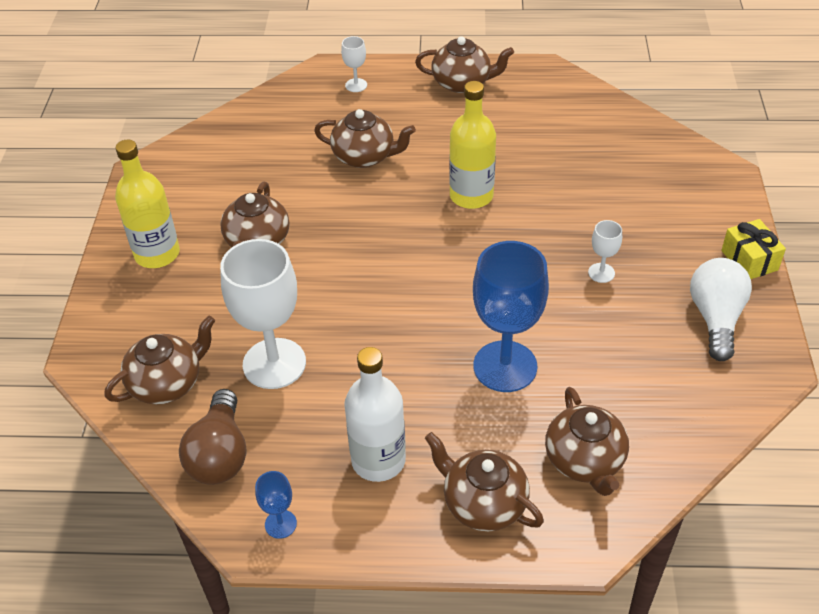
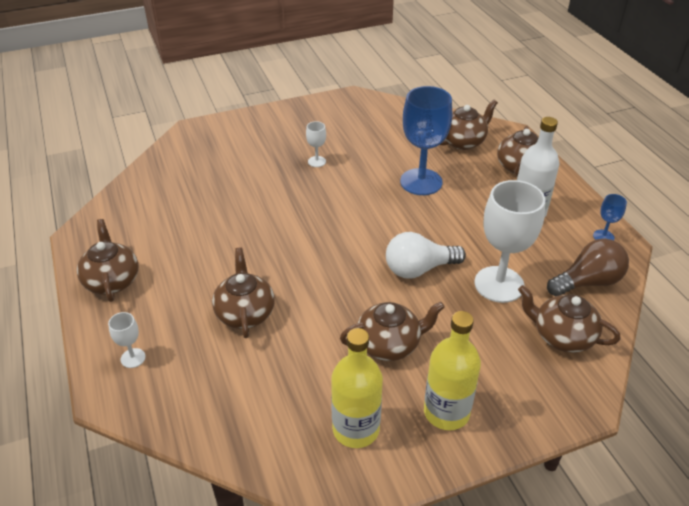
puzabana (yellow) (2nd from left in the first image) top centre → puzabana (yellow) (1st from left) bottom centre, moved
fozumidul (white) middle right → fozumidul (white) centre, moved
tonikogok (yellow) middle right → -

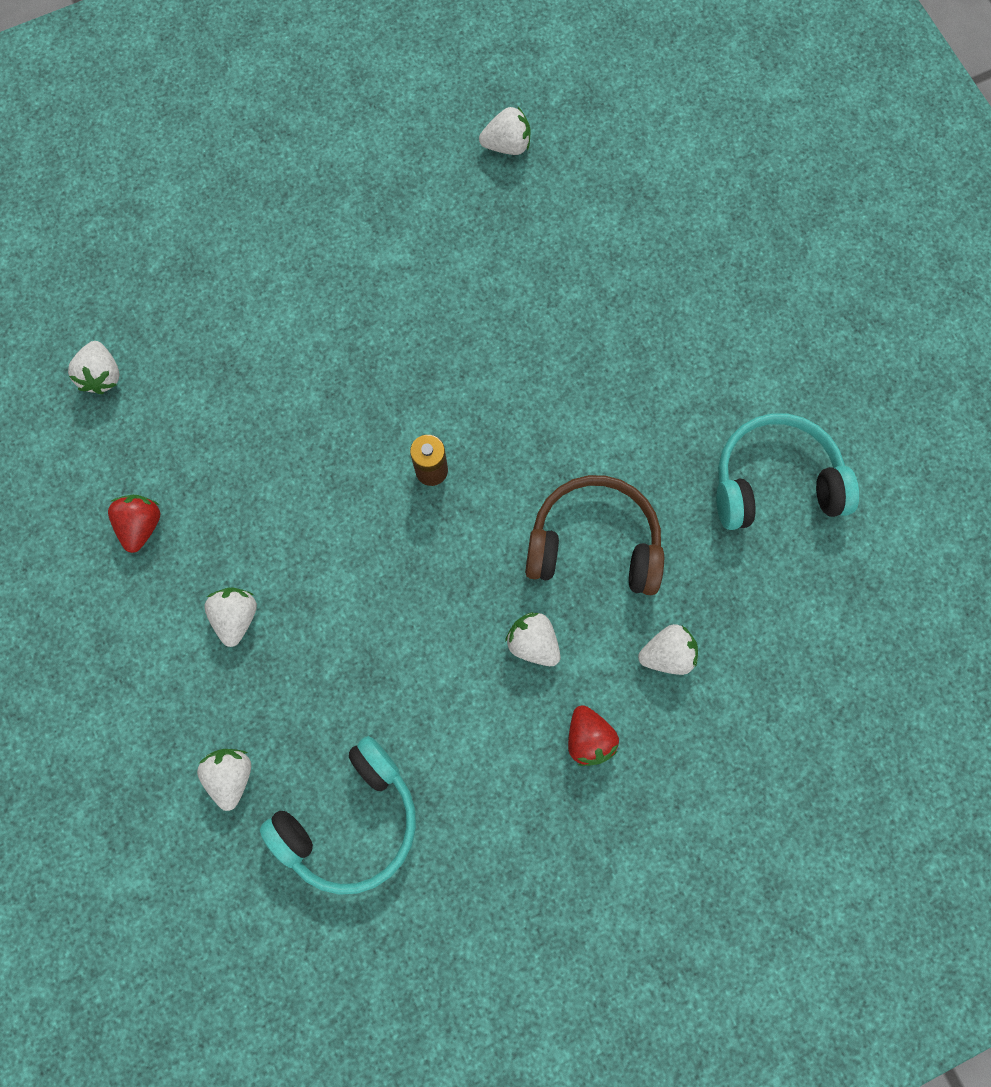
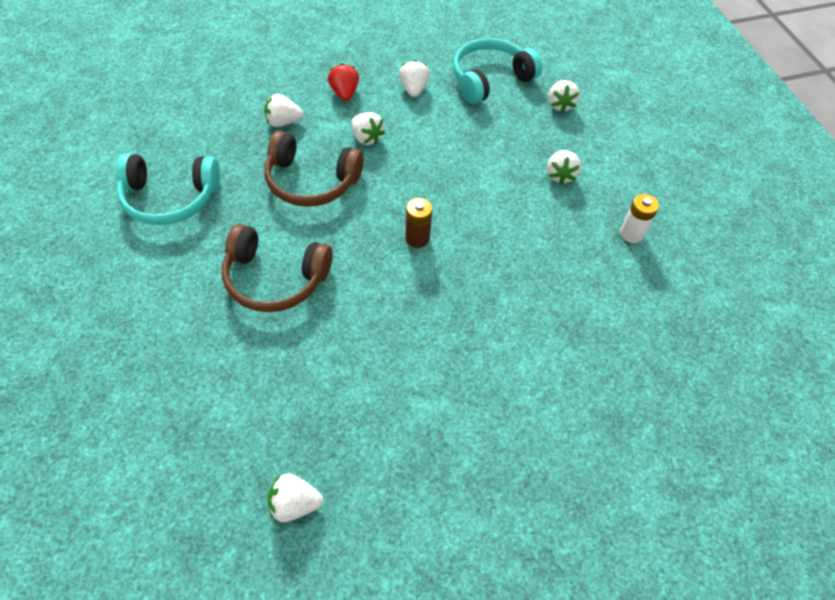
- → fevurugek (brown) (1st from left) middle left
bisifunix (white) (1st from left in the first image) middle left → bisifunix (white) (4th from left) top centre, moved
bisifunix (red) (1st from left) middle left → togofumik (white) middle right

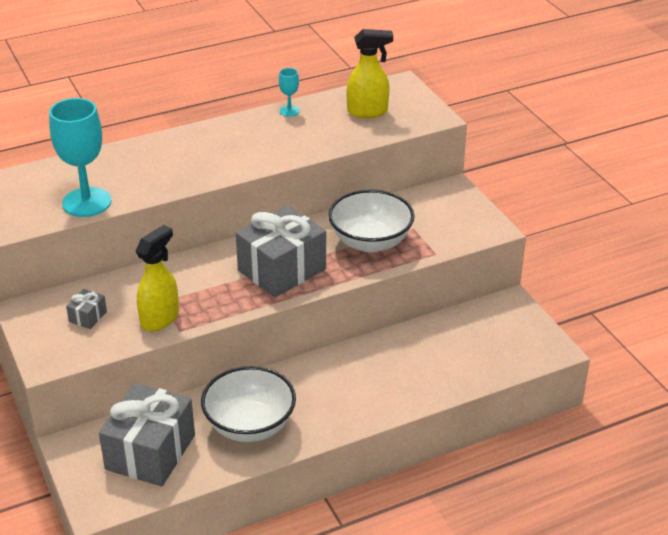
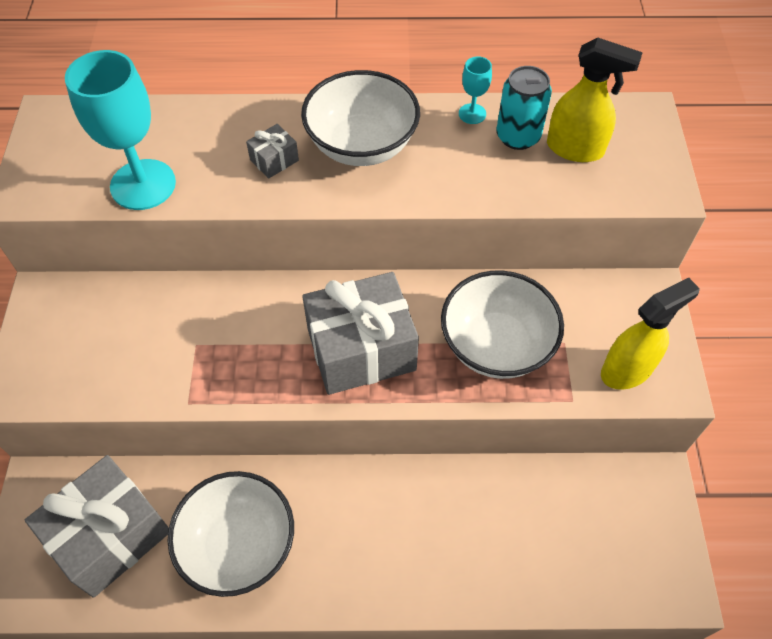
tonikogok (grey) (1st from left in the first image) middle left → tonikogok (grey) (2nd from left) top centre, moved
- → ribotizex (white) (2nd from left) top centre
- → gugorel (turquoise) top right
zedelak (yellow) (1st from left in the first image) middle left → zedelak (yellow) (2nd from left) middle right, moved

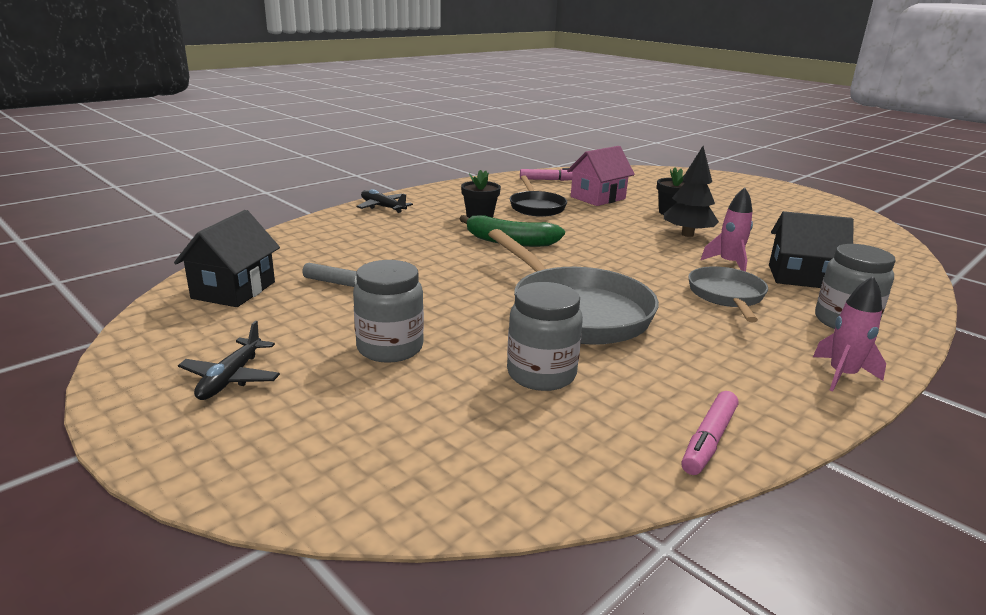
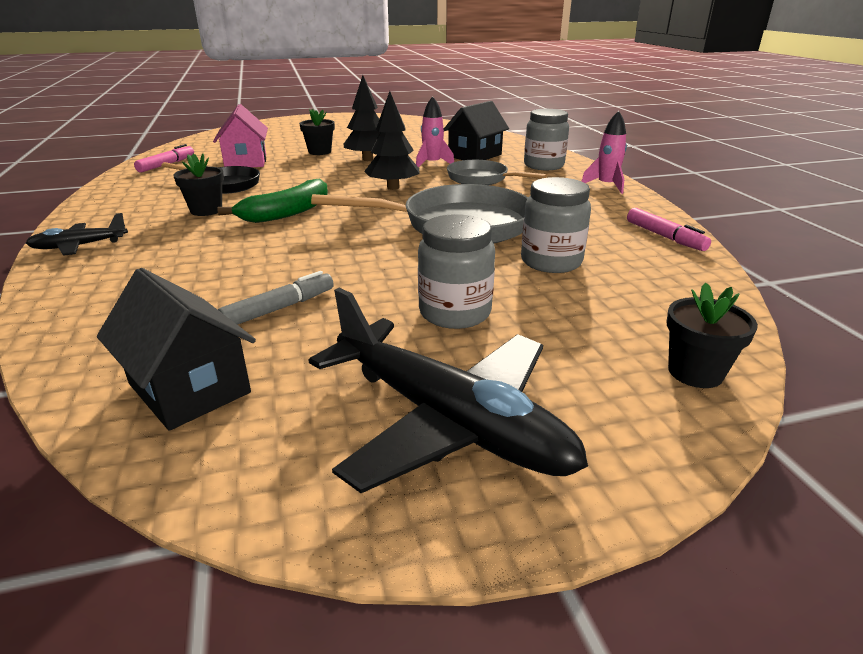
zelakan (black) (1st from left in the first image) middle left → zelakan (black) (2nd from left) centre, x2.03
- → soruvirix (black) (2nd from left) top centre
- → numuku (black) (3rd from left) middle right

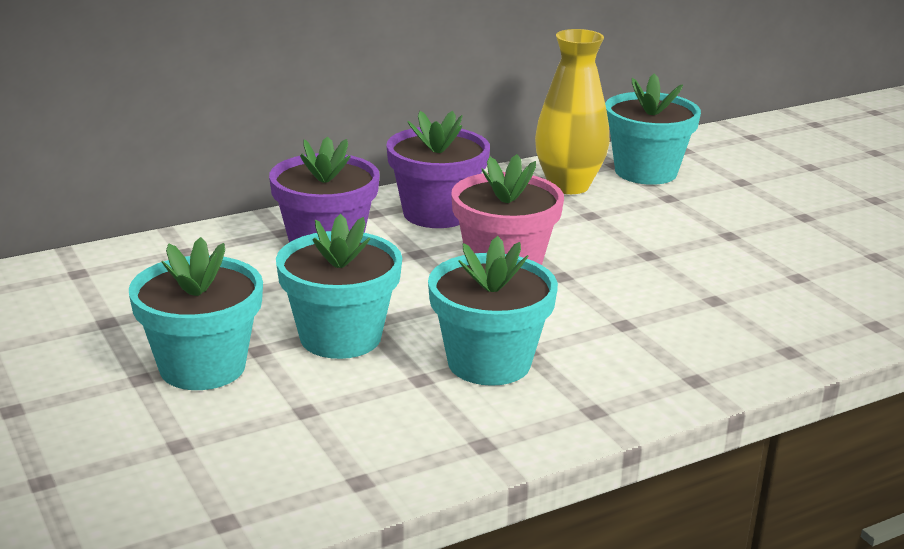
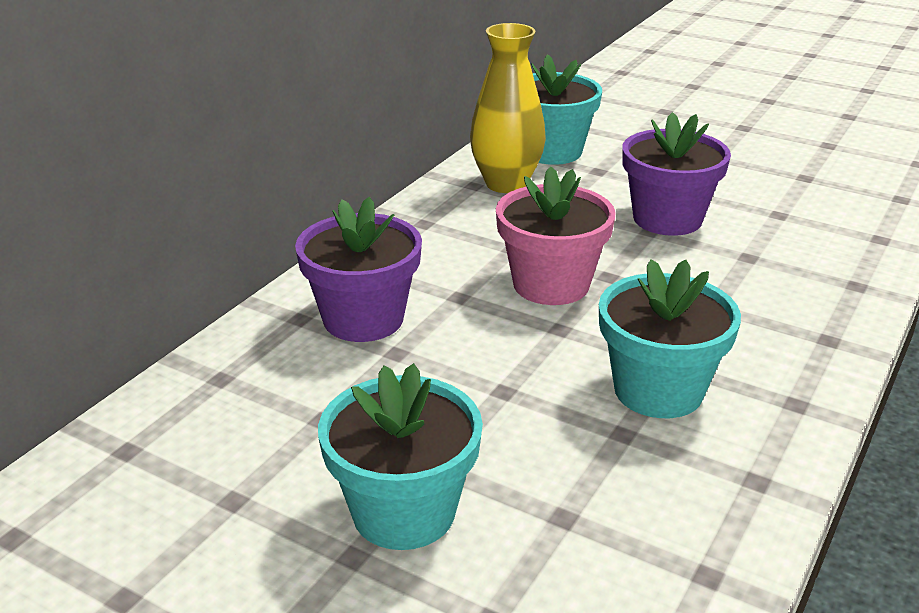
numuku (purple) (2nd from left) top centre → numuku (purple) (2nd from left) top right, moved
numuku (turquoise) (2nd from left) centre → -

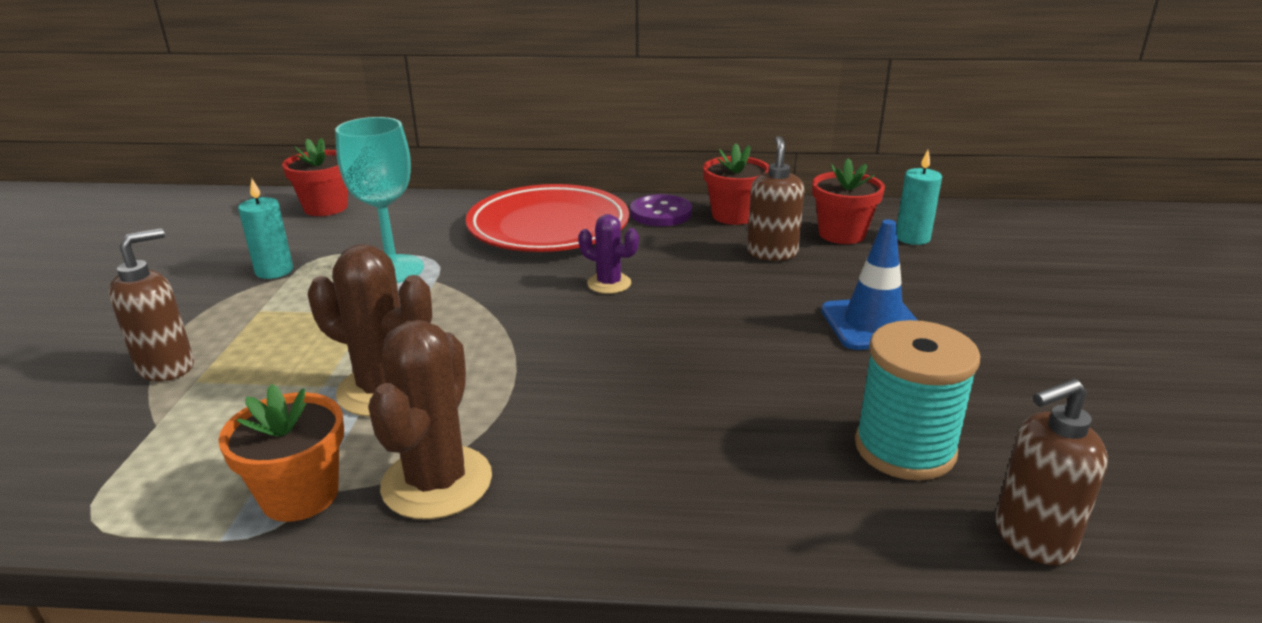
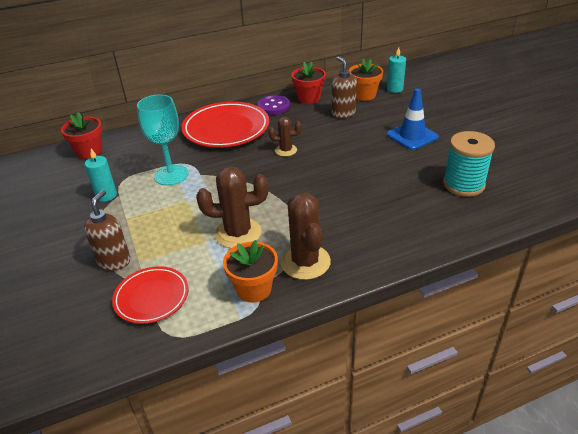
- → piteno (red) (1st from left) bottom left
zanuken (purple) centre → zanuken (brown) (2nd from left) top centre
numuku (red) (3rd from left) top right → numuku (orange) (2nd from left) top centre
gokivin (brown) (3rd from left) bottom right → -

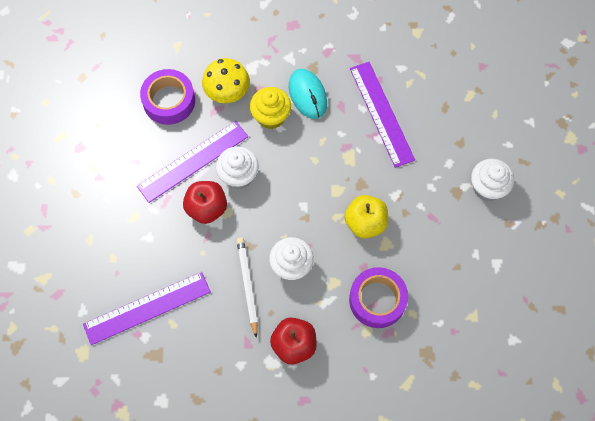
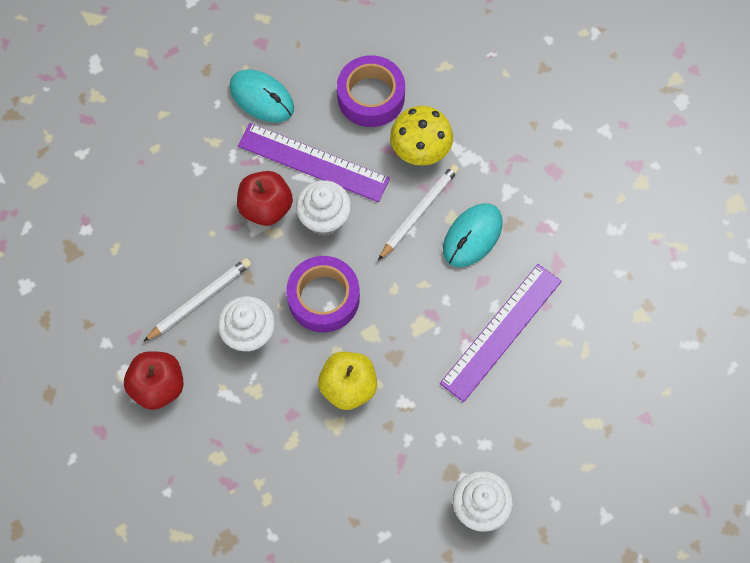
- → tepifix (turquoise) (1st from left) top centre
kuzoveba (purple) (2nd from left in the first image) bottom centre → kuzoveba (purple) (1st from left) centre, moved
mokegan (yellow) top centre → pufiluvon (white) (2nd from left) centre
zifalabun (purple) (1st from left) bottom left → -

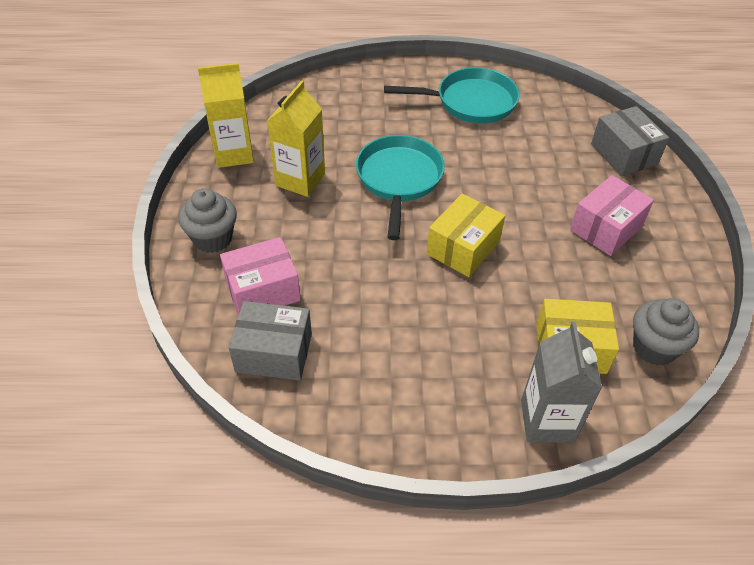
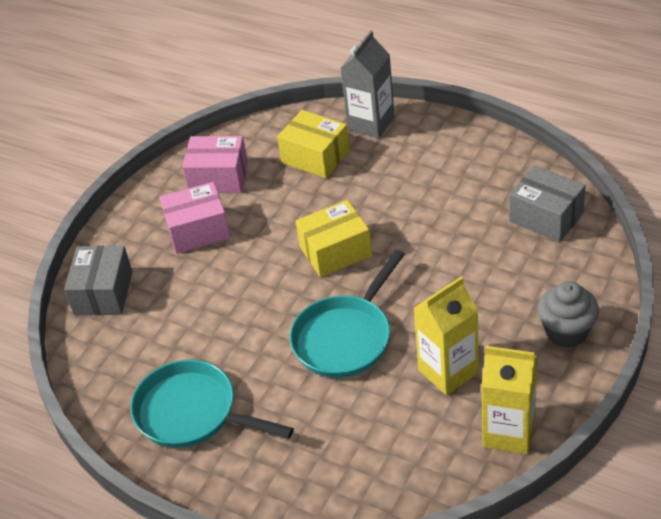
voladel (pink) (1st from left in the first image) centre → voladel (pink) (2nd from left) top left, moved
mokegan (grey) (2nd from left) middle right → -

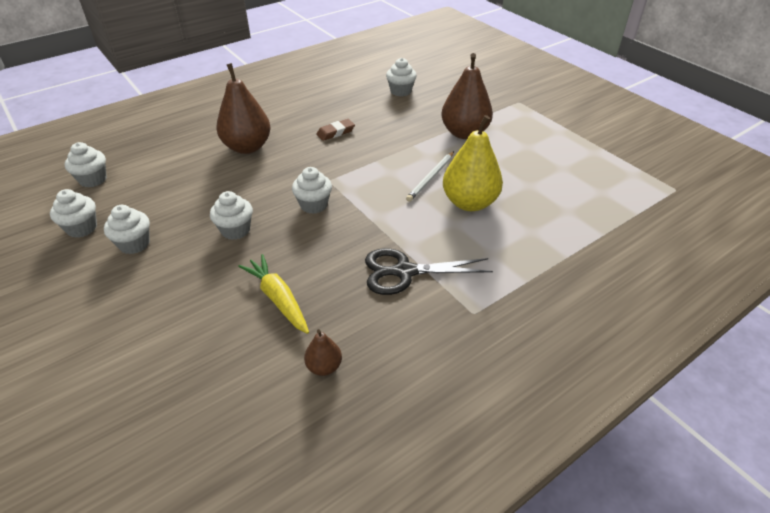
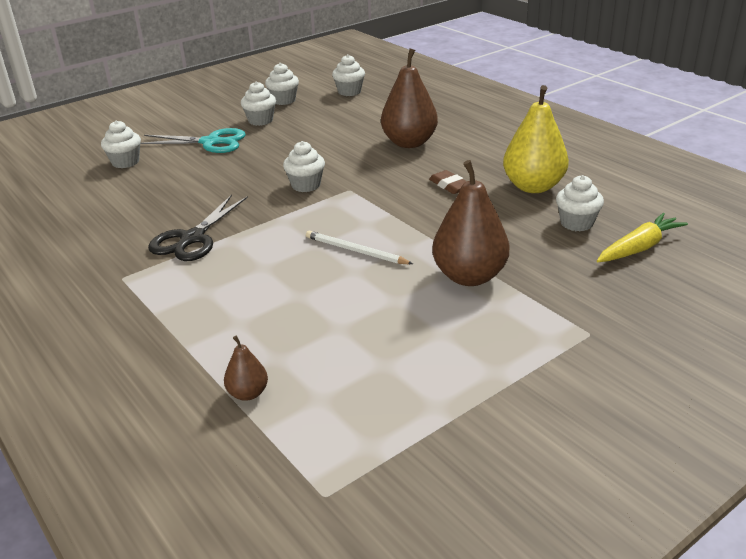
mokegan (white) (4th from left in the first image) middle left → mokegan (white) (1st from left) top left, moved
- → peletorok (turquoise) top left
peletorok (black) centre → peletorok (black) middle left, 150 degrees counterclockwise
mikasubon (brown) (2nd from left in the first image) bottom centre → mikasubon (brown) (1st from left) middle left, moved
mikasubon (yellow) top centre → mikasubon (yellow) top right, moved
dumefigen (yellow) centre → dumefigen (yellow) middle right, moved

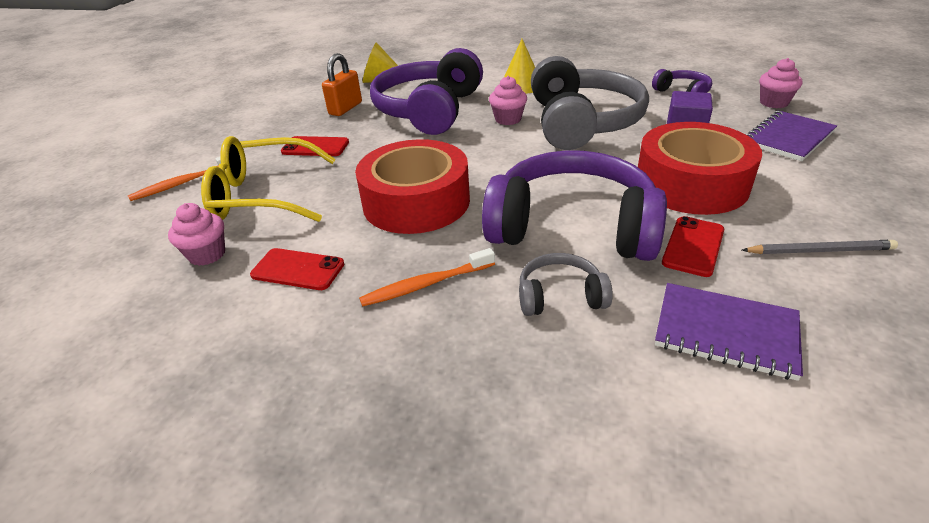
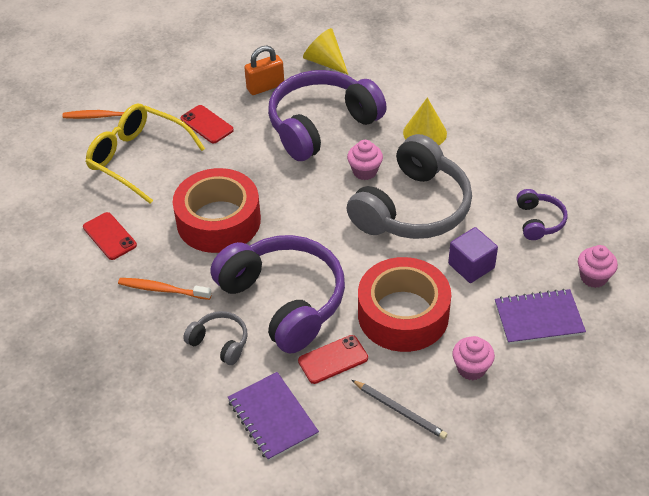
mokegan (pink) (1st from left in the first image) middle left → mokegan (pink) (2nd from left) bottom right, moved

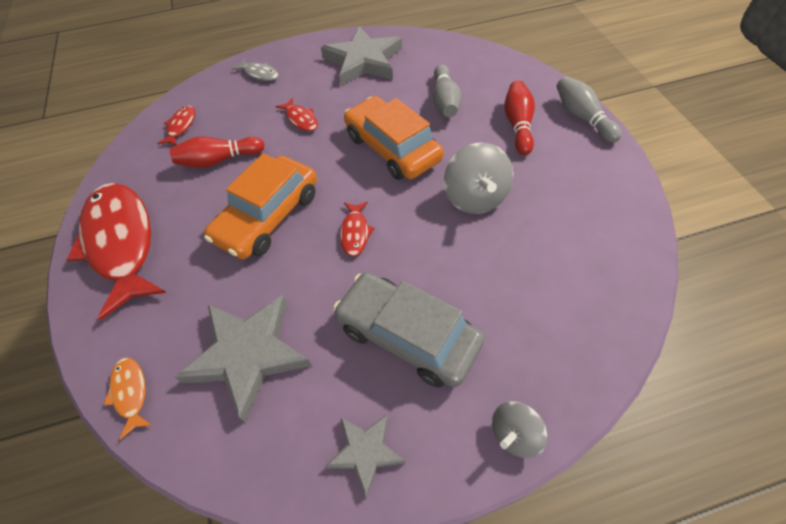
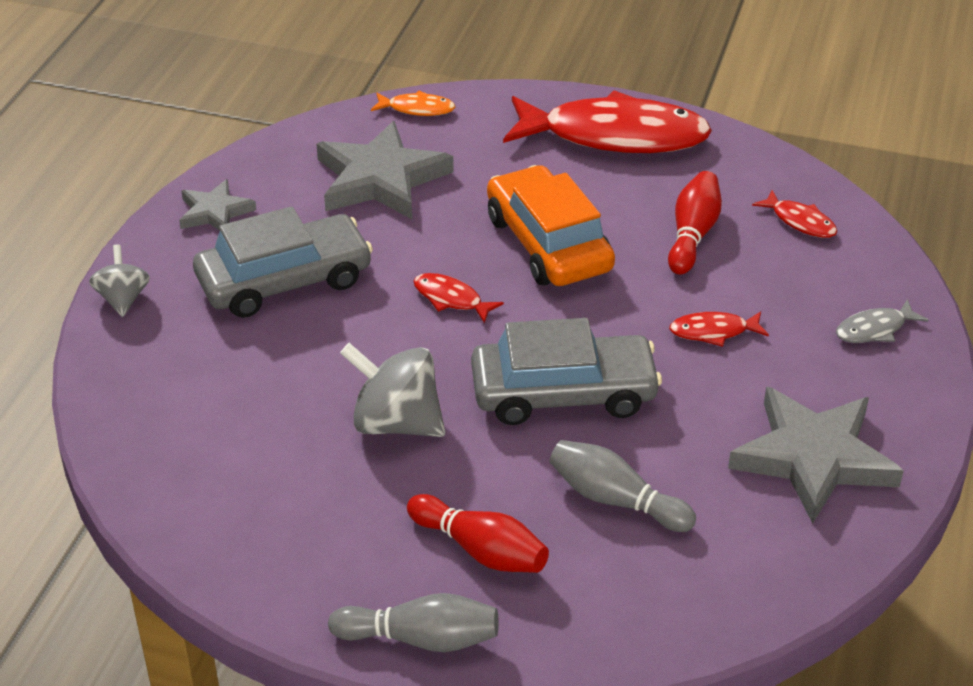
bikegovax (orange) (2nd from left) top centre → bikegovax (grey) (2nd from left) centre

